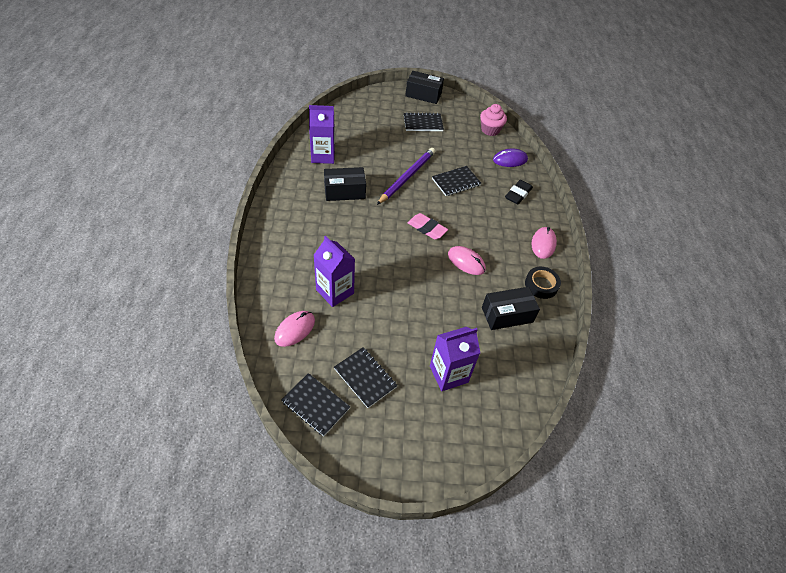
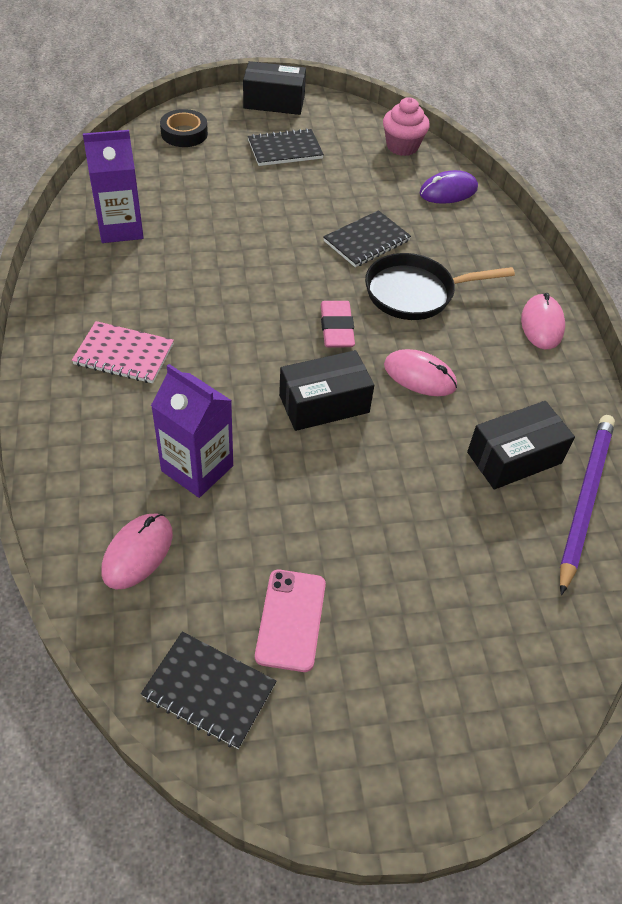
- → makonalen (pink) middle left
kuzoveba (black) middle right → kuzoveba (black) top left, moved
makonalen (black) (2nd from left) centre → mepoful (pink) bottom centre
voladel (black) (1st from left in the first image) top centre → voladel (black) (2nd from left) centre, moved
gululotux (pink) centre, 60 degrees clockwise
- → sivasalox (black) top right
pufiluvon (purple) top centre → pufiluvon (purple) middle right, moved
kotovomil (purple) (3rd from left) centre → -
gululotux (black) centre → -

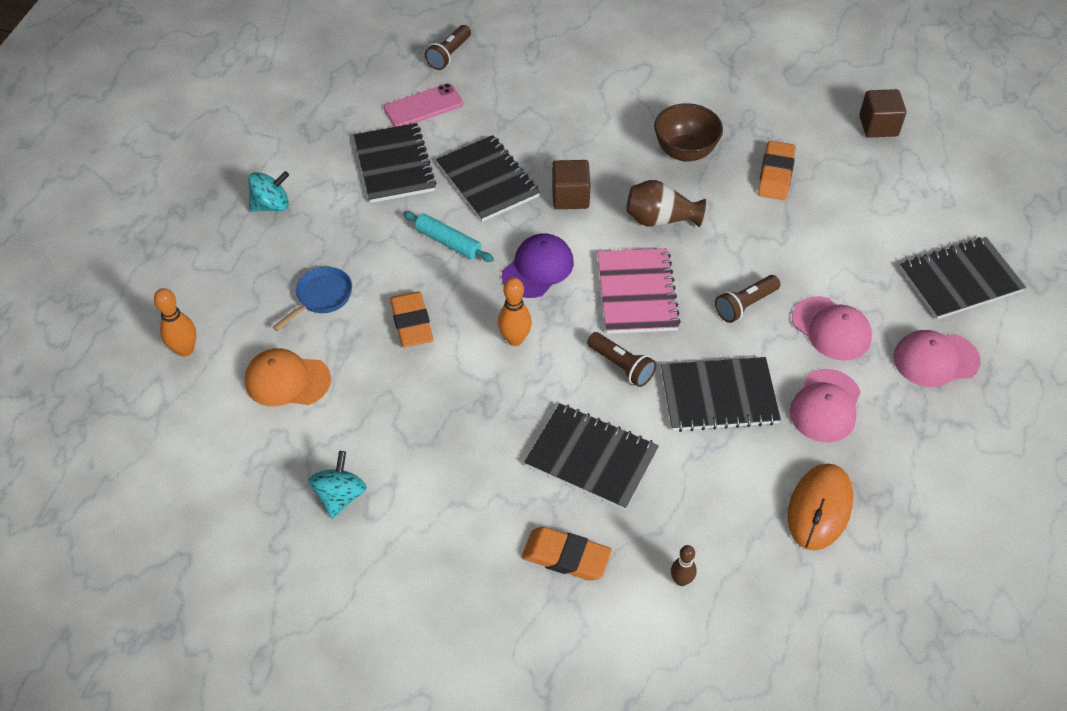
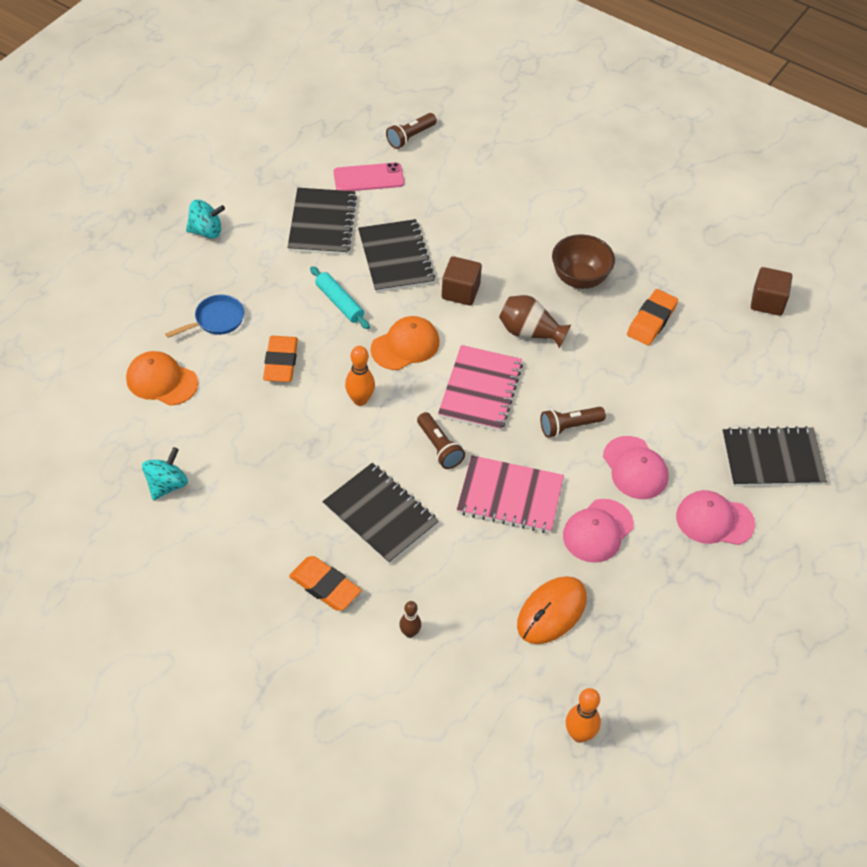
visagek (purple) centre → visagek (orange) (2nd from left) centre
makonalen (black) (4th from left) middle right → makonalen (pink) (2nd from left) centre
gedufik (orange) (1st from left in the first image) middle left → gedufik (orange) (2nd from left) bottom right, moved

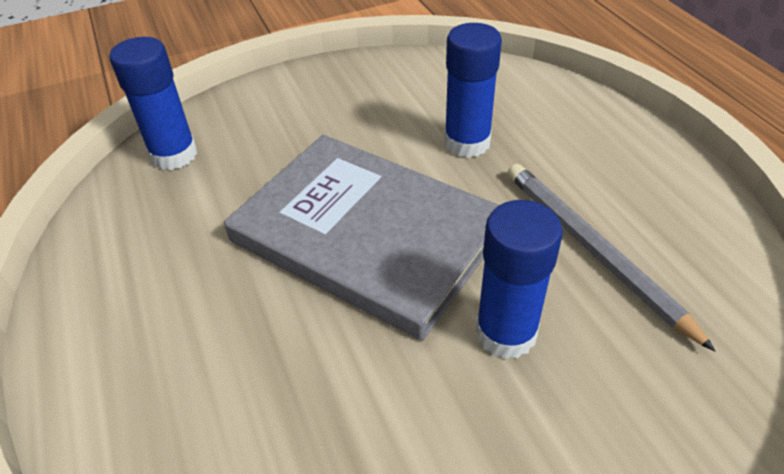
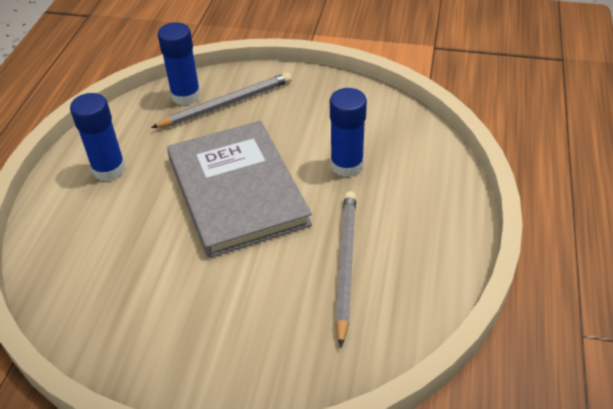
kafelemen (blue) (3rd from left in the first image) centre → kafelemen (blue) (1st from left) middle left, moved
- → pufiluvon (grey) (1st from left) top centre

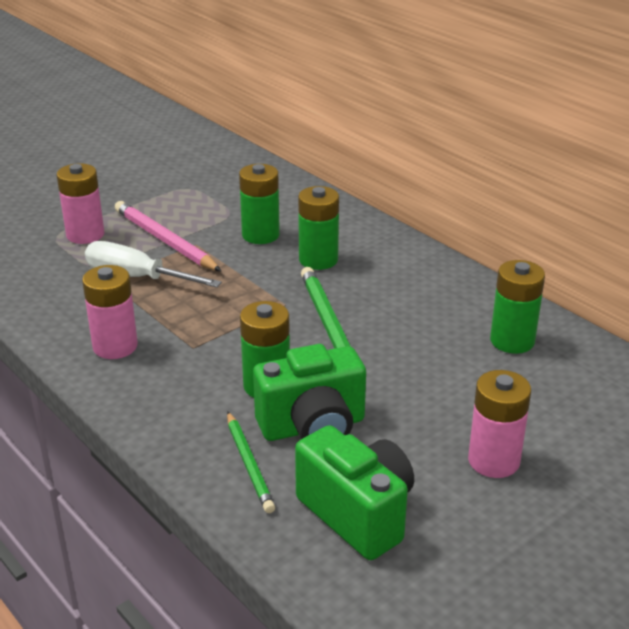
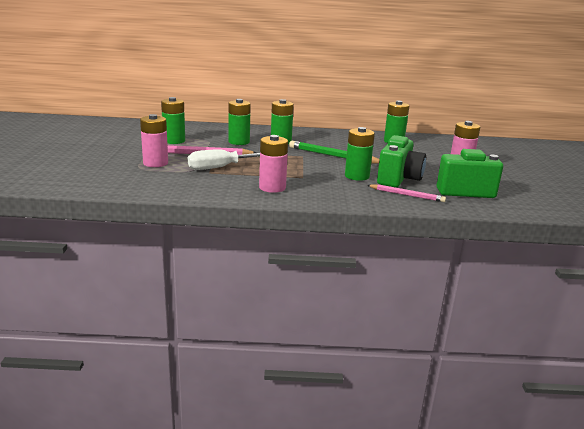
- → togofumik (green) (1st from left) top left
pufiluvon (green) (1st from left) bottom centre → pufiluvon (pink) (2nd from left) middle right

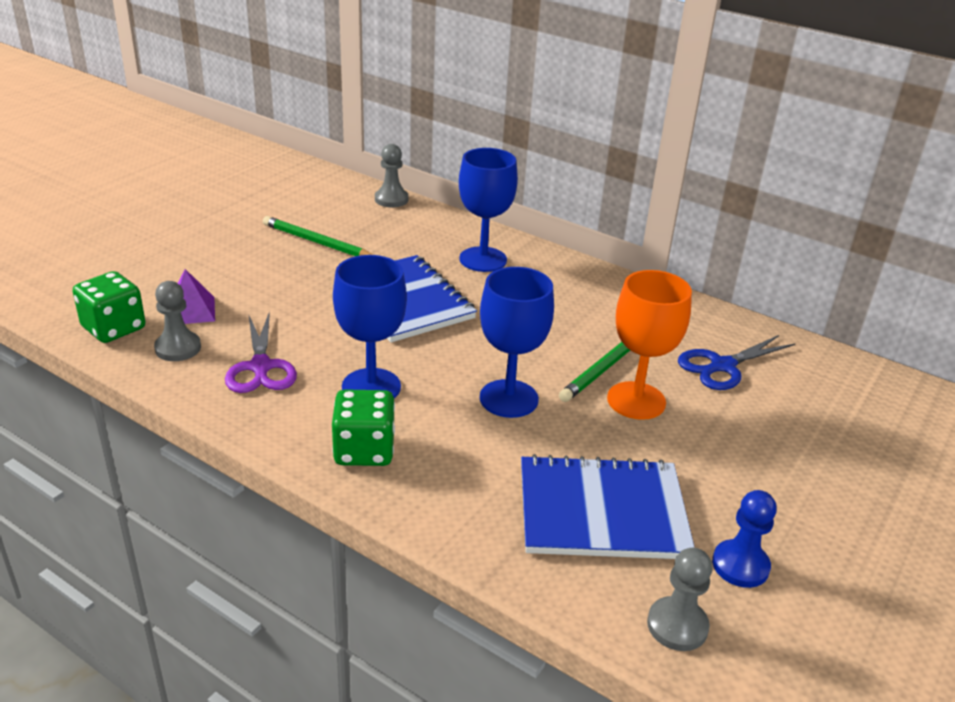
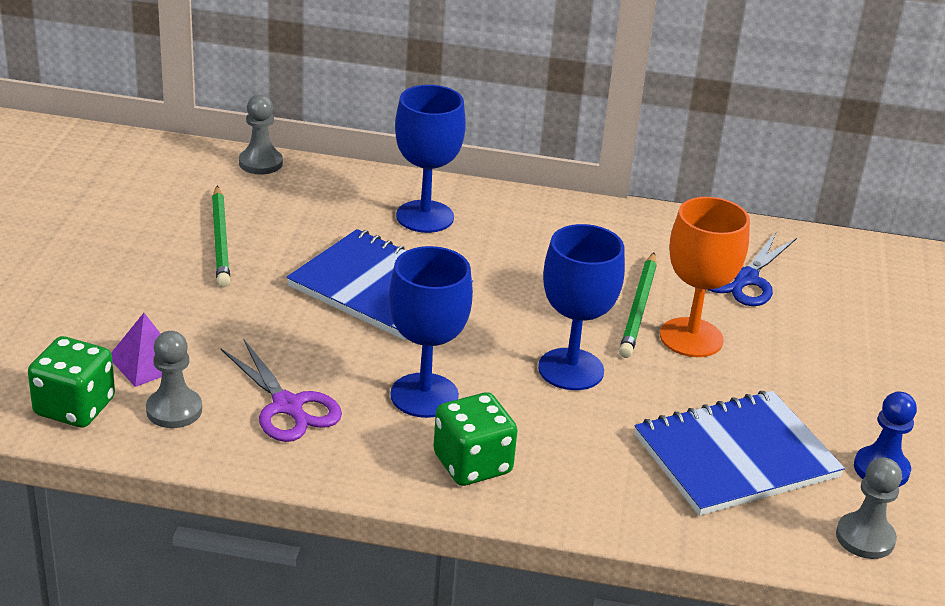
pufiluvon (green) (1st from left) middle left, 105 degrees counterclockwise

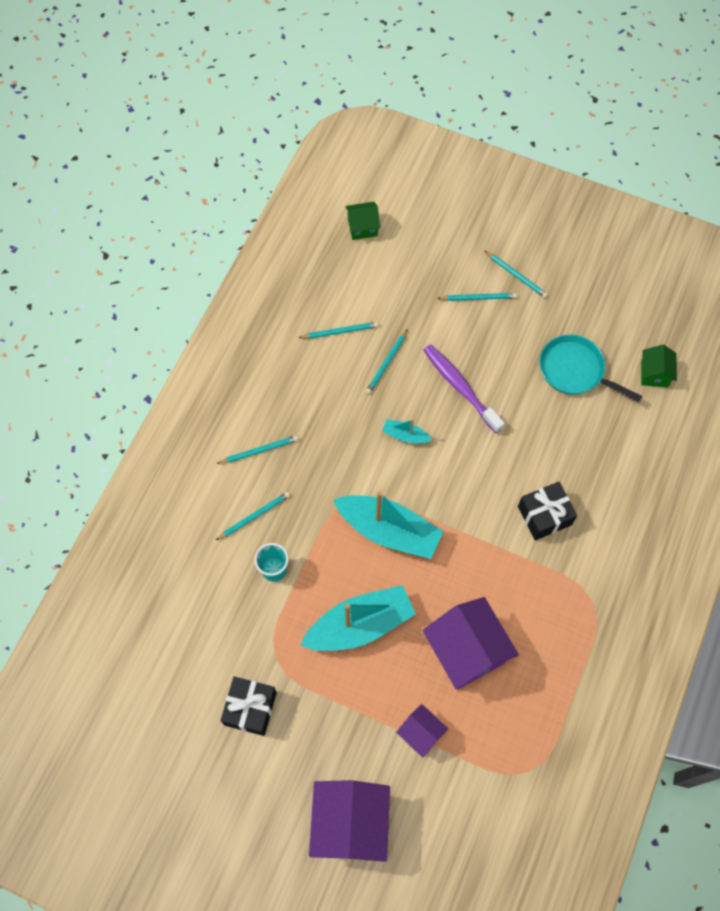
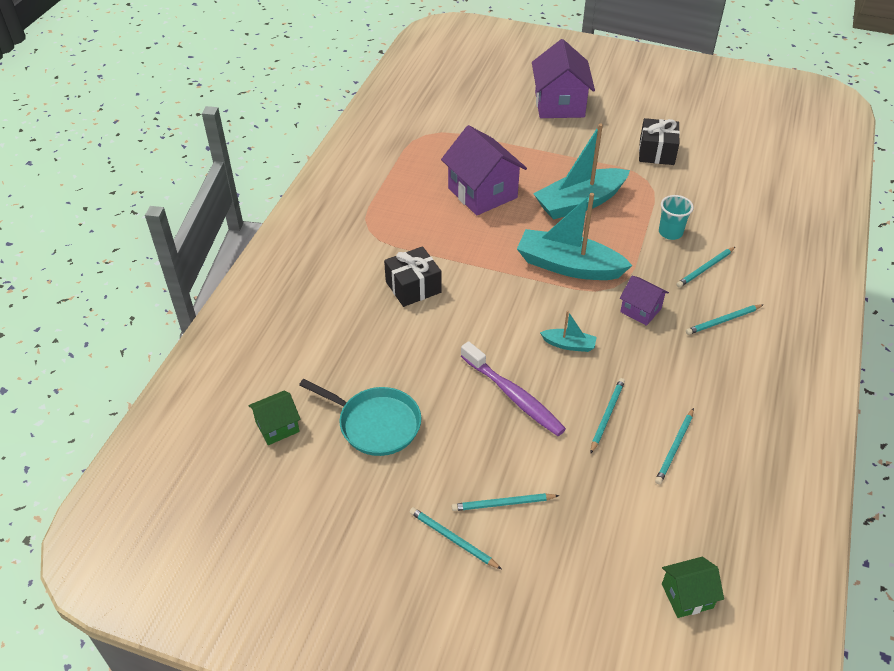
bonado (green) (2nd from left in the first image) middle right → bonado (green) (1st from left) middle left, 60 degrees clockwise
bonado (purple) (2nd from left in the first image) bottom centre → bonado (purple) (3rd from left) middle right, moved
pufiluvon (turquoise) (3rd from left in the first image) centre → pufiluvon (turquoise) (4th from left) middle right, 45 degrees counterclockwise

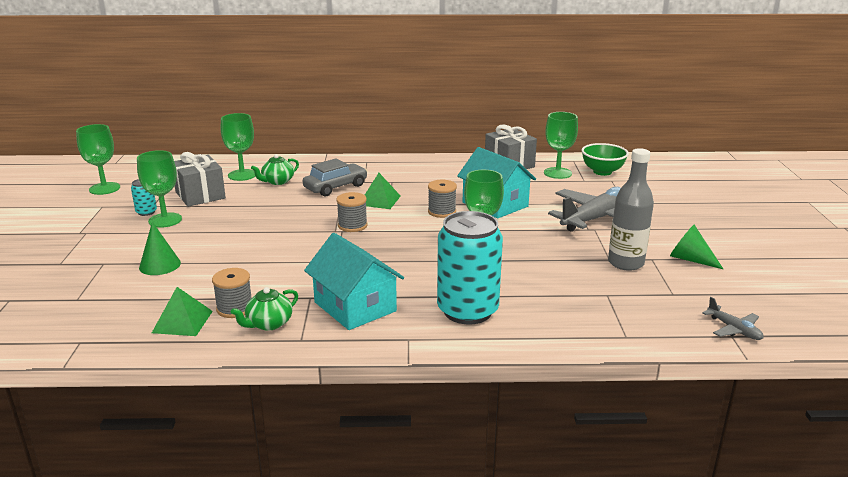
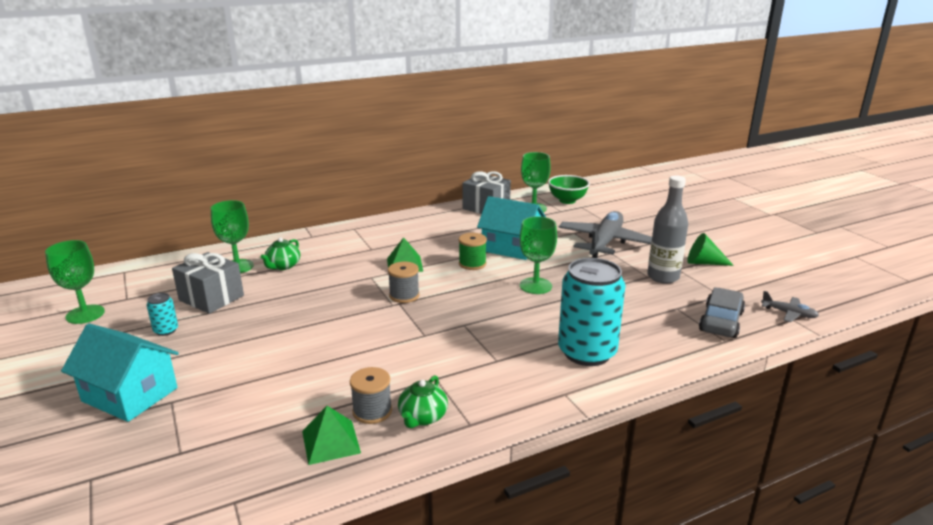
bonado (turquoise) (1st from left) centre → bonado (turquoise) (1st from left) bottom left, moved
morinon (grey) (3rd from left) centre → morinon (green) centre
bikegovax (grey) centre → bikegovax (grey) middle right, moved
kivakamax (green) (2nd from left) middle left → -
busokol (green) (1st from left) middle left → -

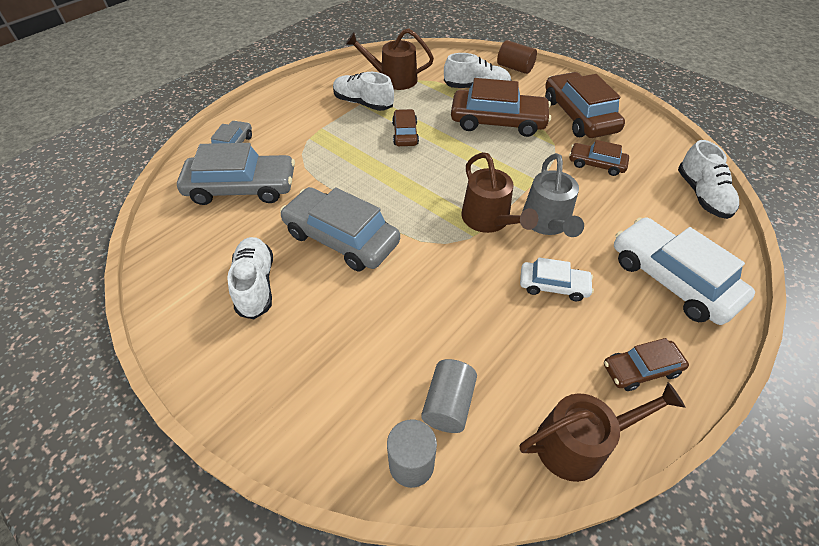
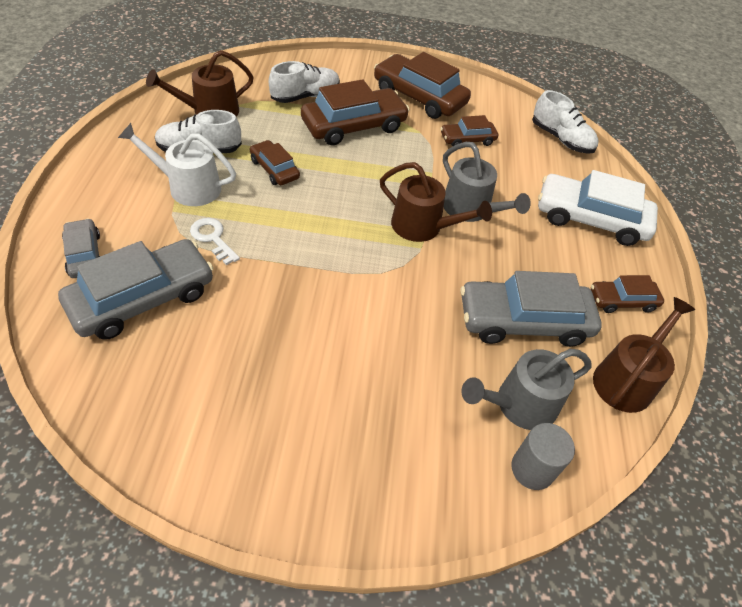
- → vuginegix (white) top left
- → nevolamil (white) middle left
bikegovax (grey) (3rd from left) centre → bikegovax (grey) (3rd from left) middle right, moved
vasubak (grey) (2nd from left) bottom centre → vuginegix (grey) (2nd from left) middle right
bikegovax (brown) (5th from left) bottom right → bikegovax (brown) (5th from left) middle right, 45 degrees clockwise
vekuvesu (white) (1st from left) middle left → -
vasubak (brown) top centre → -
bikegovax (white) (1st from left) middle right → -

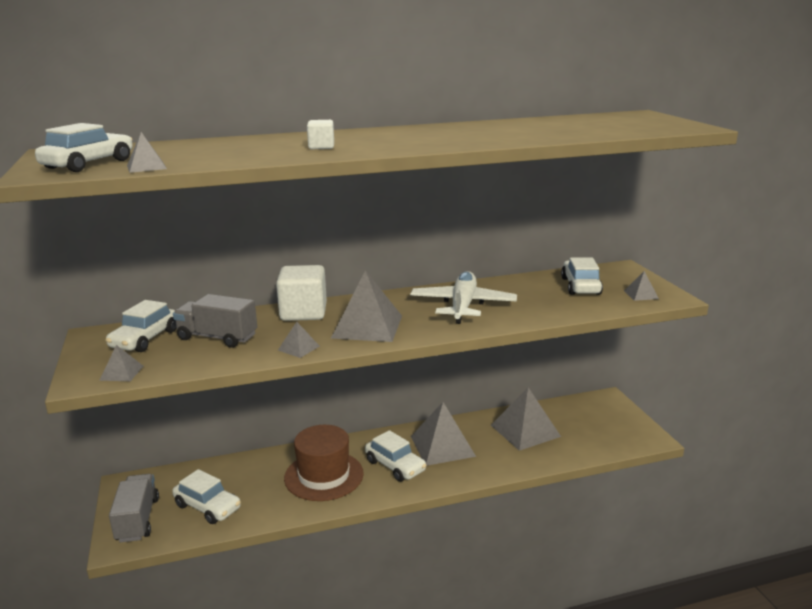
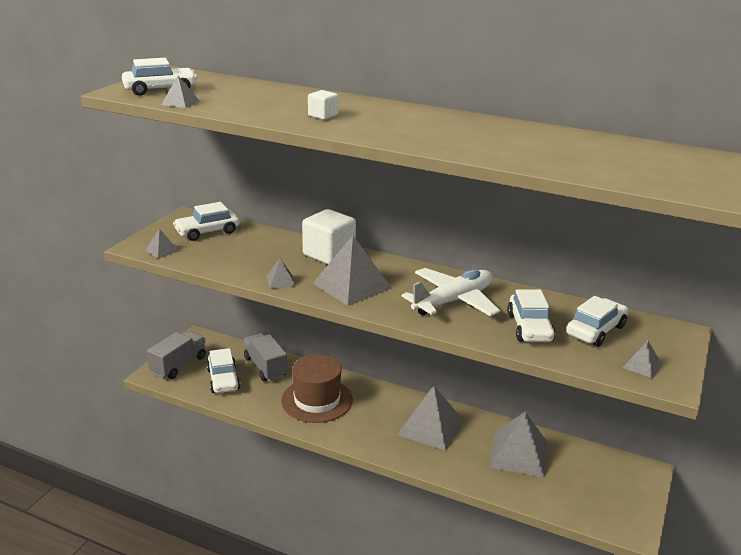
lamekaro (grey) (2nd from left) middle left → lamekaro (grey) (2nd from left) centre, moved
bikegovax (white) (4th from left) bottom centre → bikegovax (white) (4th from left) middle right, moved

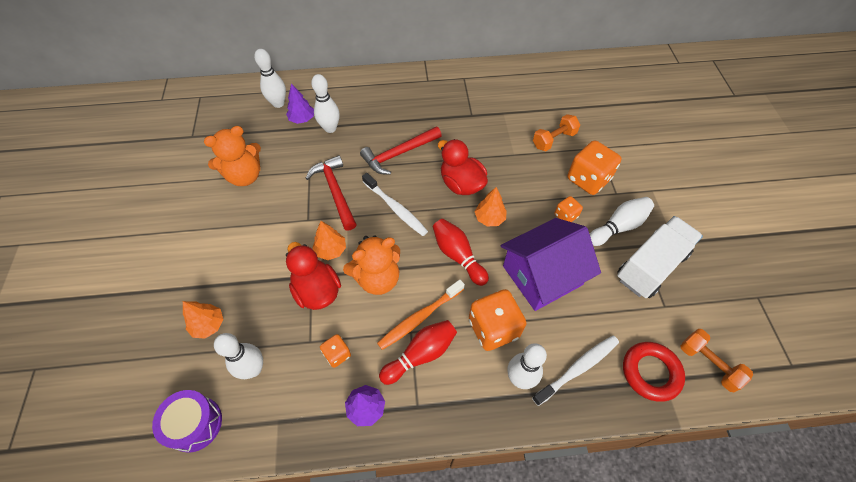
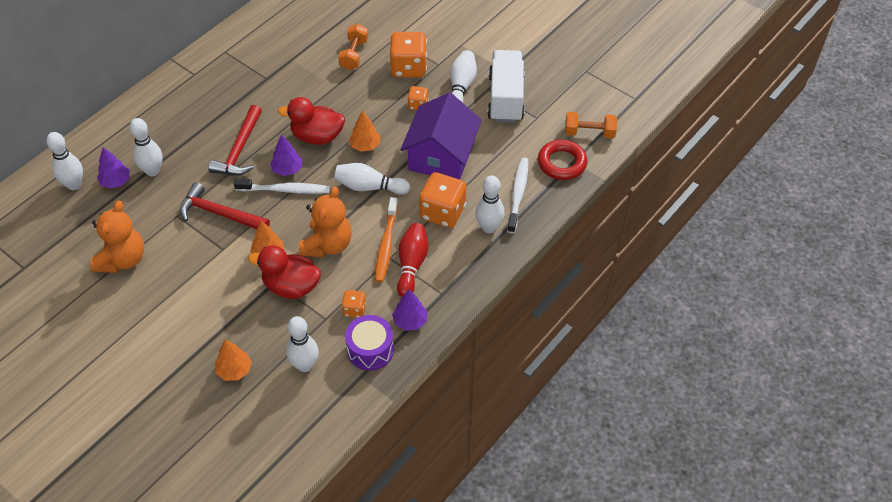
- → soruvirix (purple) (2nd from left) top left
gedufik (red) (2nd from left) centre → gedufik (white) (4th from left) centre
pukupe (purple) bottom left → pukupe (purple) bottom centre, moved

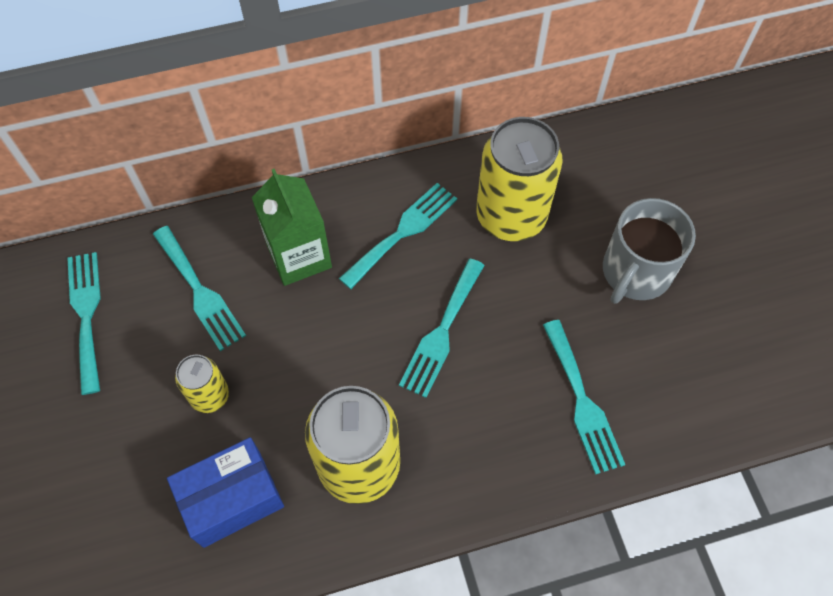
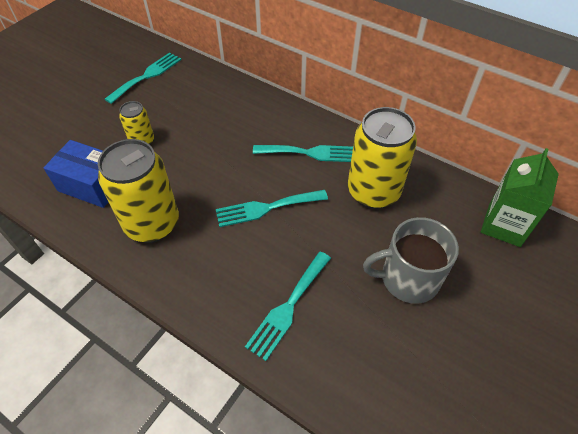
kotovomil (green) centre → kotovomil (green) middle right, moved
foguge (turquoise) (2nd from left) middle left → -

